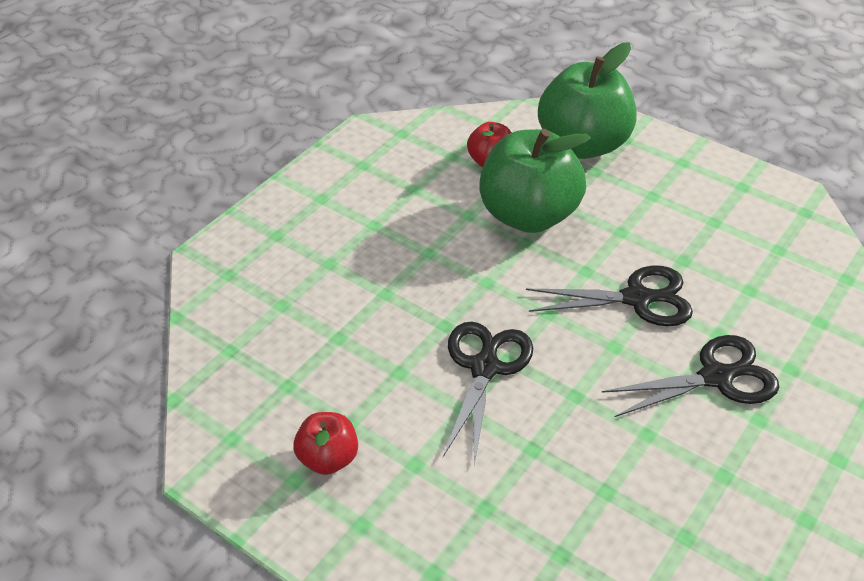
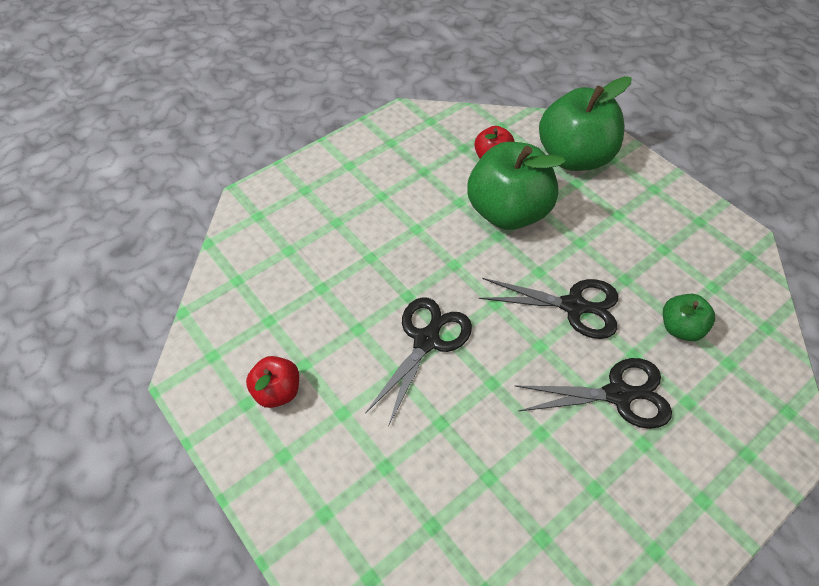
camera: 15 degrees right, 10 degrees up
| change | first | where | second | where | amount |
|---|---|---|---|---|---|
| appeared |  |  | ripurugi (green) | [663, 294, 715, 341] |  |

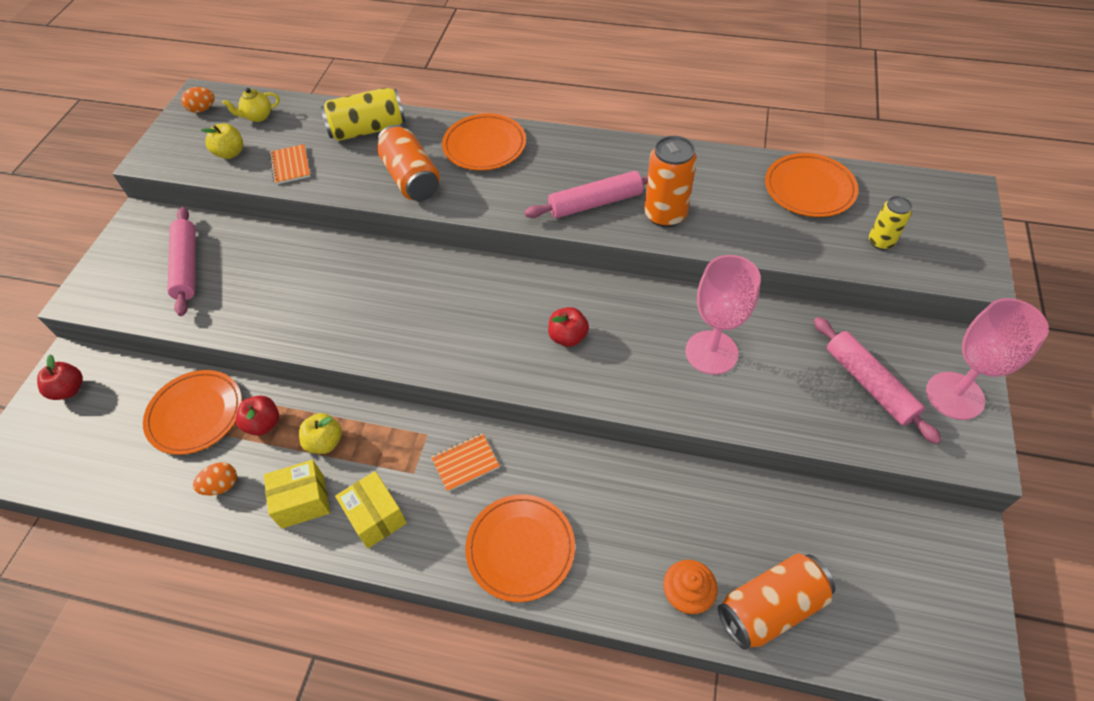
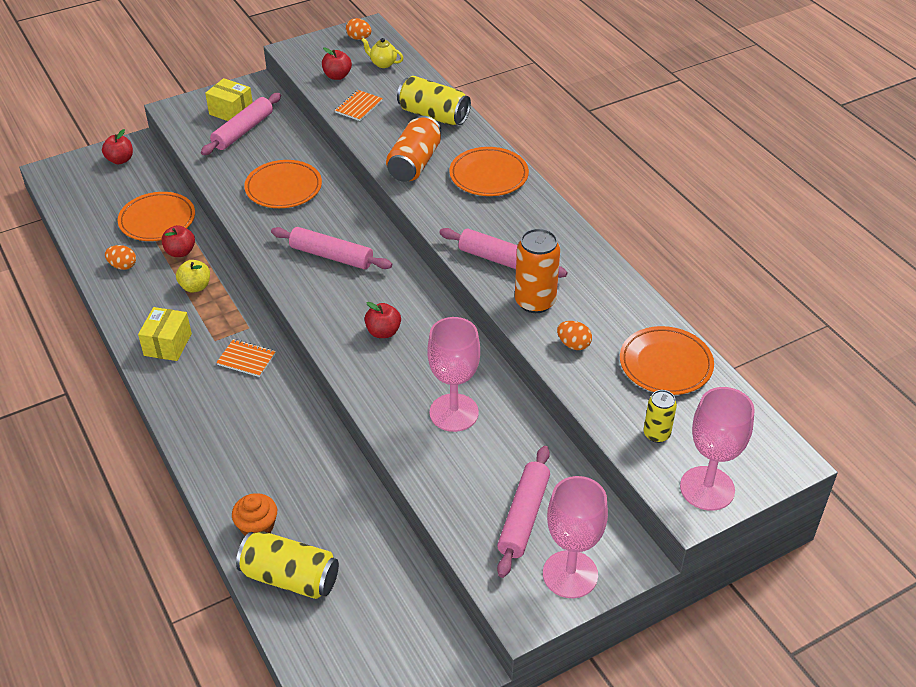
camera: 45 degrees right, 10 degrees down
| change | first | where | second | where | amount |
|---|---|---|---|---|---|
| colour | ripurugi (yellow) | [201, 123, 243, 159] | ripurugi (red) | [322, 47, 352, 80] |  |
| relocated | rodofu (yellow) | [264, 460, 330, 529] |  | [205, 78, 253, 121] |  |
| relocated | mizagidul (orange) | [465, 494, 575, 602] |  | [244, 160, 322, 208] |  |
| colour | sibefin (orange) | [718, 553, 835, 650] | sibefin (yellow) | [236, 531, 339, 599] |  |
| appeared |  |  | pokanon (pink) | [271, 227, 392, 269] |  |
| appeared |  |  | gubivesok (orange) | [557, 321, 592, 350] |  |
| appeared |  |  | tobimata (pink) | [680, 387, 755, 511] |  |

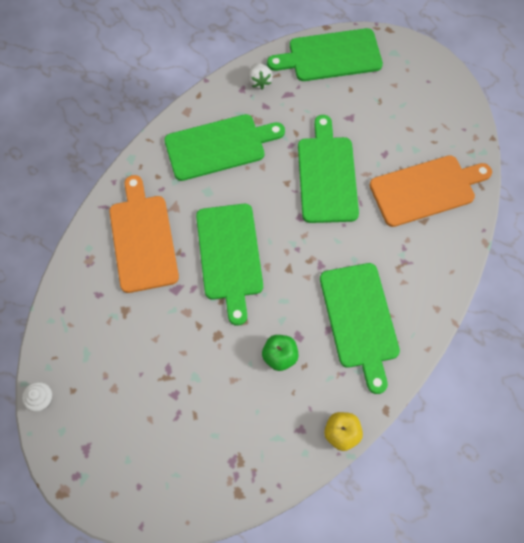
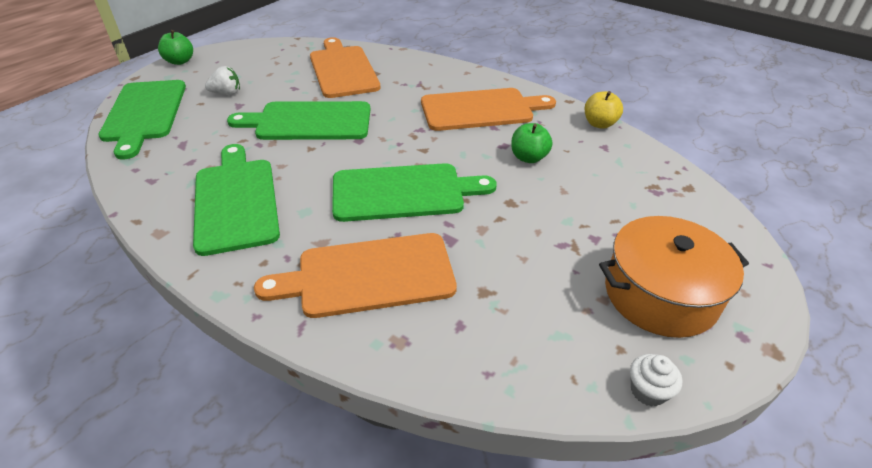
camera: 90 degrees left, 25 degrees down
| change | first | where | second | where | amount |
|---|---|---|---|---|---|
| relocated | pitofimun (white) | [248, 63, 273, 90] |  | [205, 66, 240, 95] |  |
| colour | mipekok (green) | [320, 263, 400, 394] | mipekok (orange) | [421, 88, 556, 131] |  |
| appeared |  |  | ripurugi (green) | [158, 30, 193, 65] |  |
| appeared |  |  | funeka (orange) | [599, 216, 749, 338] |  |

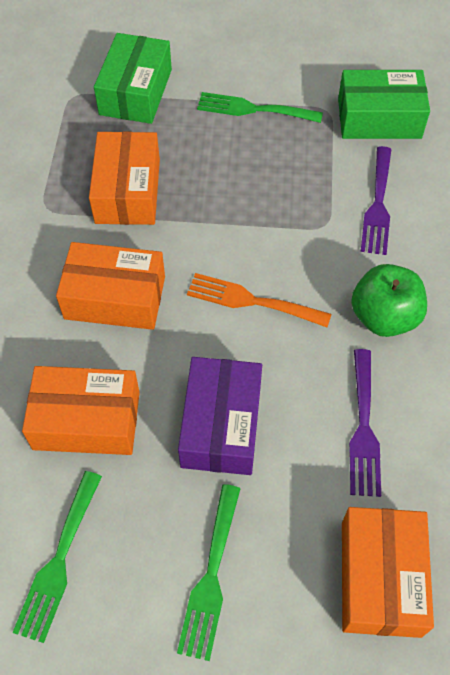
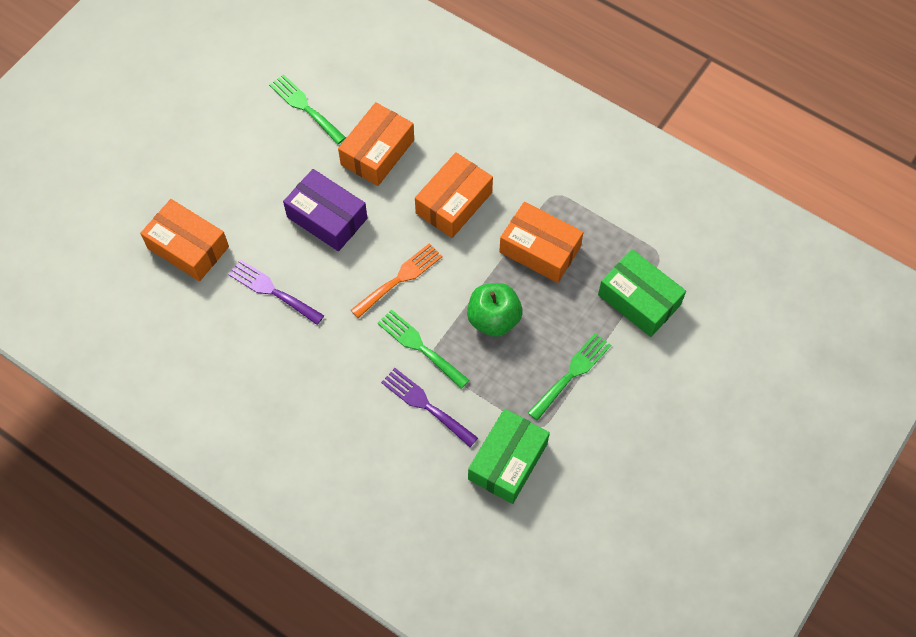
camera: 120 degrees right, 5 degrees up
| change | first | where | second | where | amount |
|---|---|---|---|---|---|
| relocated | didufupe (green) | [177, 484, 241, 661] |  | [377, 309, 469, 389] |  |
| relocated | ripurugi (green) | [351, 264, 427, 337] |  | [467, 283, 522, 337] |  |

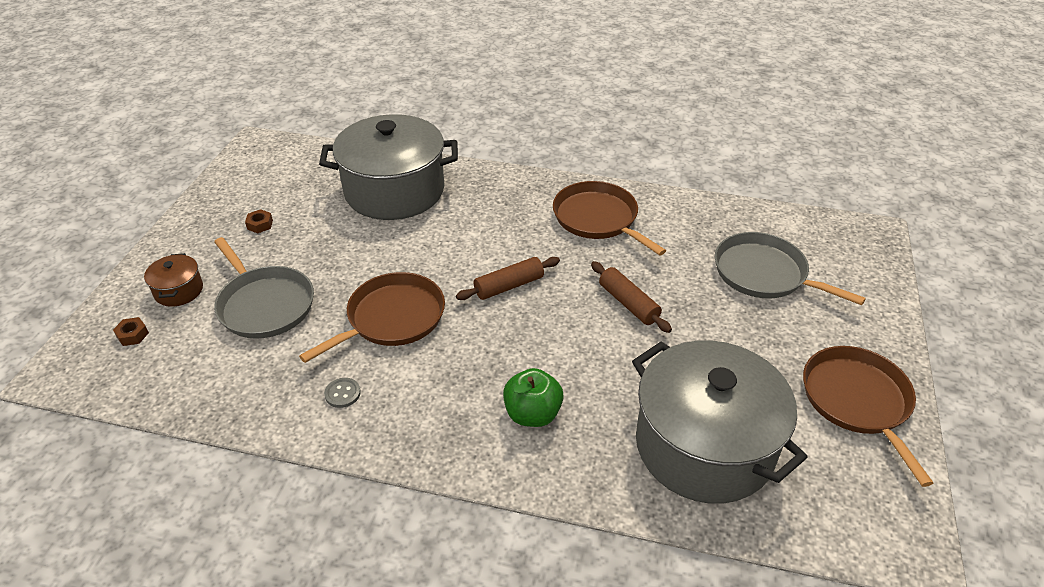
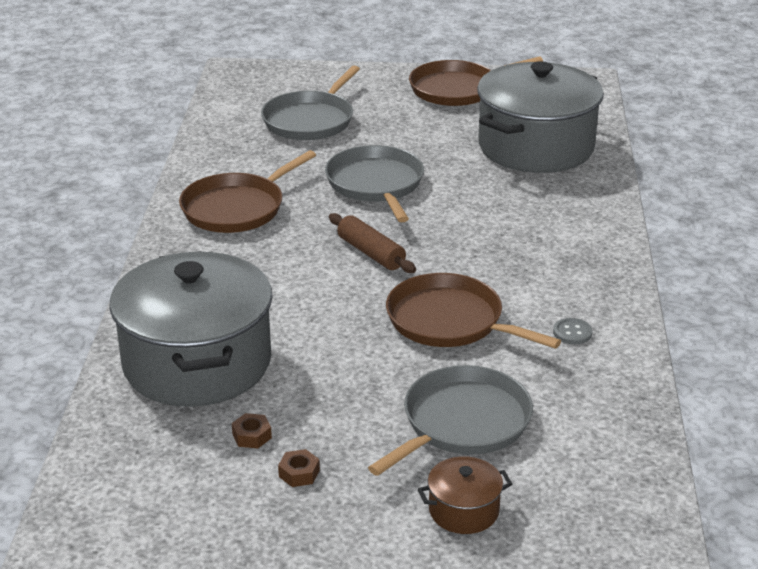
camera: 100 degrees left, 10 degrees down
| change | first | where | second | where | amount |
|---|---|---|---|---|---|
| relocated | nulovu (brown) | [113, 317, 149, 346] |  | [232, 413, 272, 449] |  |
| missing | ripurugi (green) | [503, 368, 564, 427] |  |  |  |
| exchanged | pokanon (brown) | [591, 261, 672, 333] | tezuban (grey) | [325, 145, 424, 223] |  |

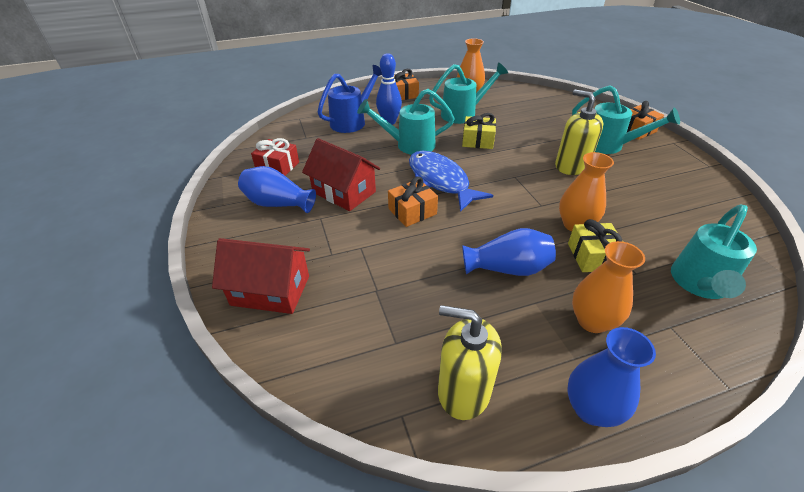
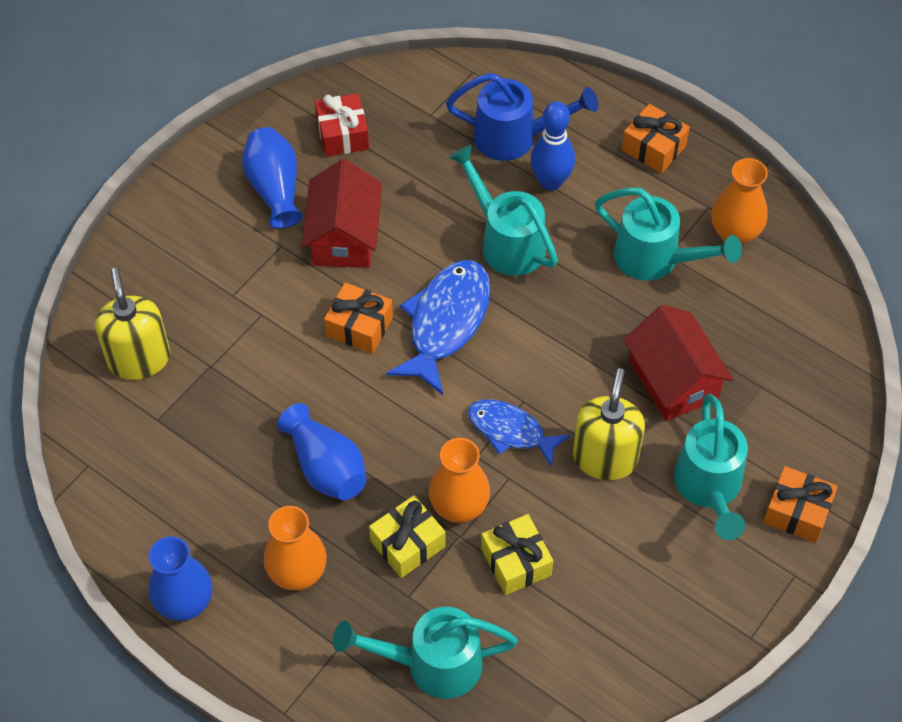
camera: 55 degrees right, 15 degrees up
| change | first | where | second | where | amount |
|---|---|---|---|---|---|
| relocated | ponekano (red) | [212, 238, 310, 314] |  | [623, 305, 734, 421] |  |
| relocated | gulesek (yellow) | [438, 305, 502, 420] |  | [95, 268, 170, 380] |  |
| relocated | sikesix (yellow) | [462, 113, 496, 149] |  | [481, 514, 553, 595] |  |
| appeared |  |  | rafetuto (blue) | [468, 400, 570, 467] |  |

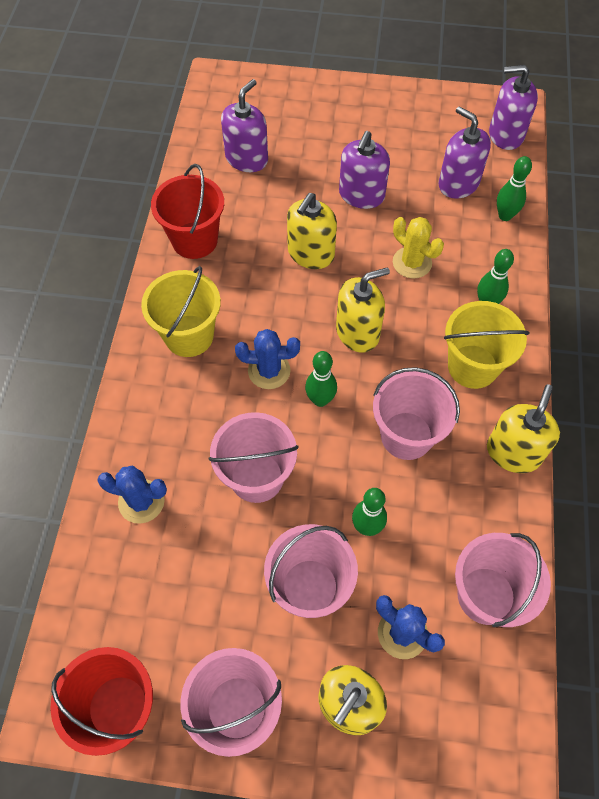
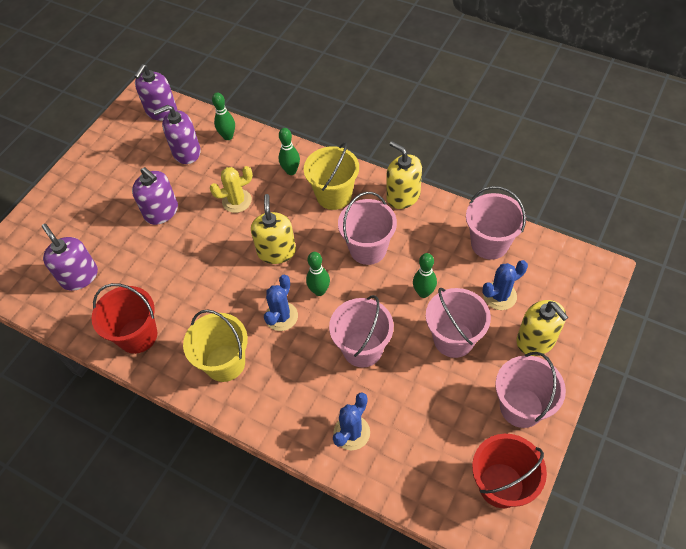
camera: 65 degrees left, 5 degrees down
| change | first | where | second | where | amount |
|---|---|---|---|---|---|
| missing | gulesek (yellow) | [287, 193, 337, 269] |  |  |  |

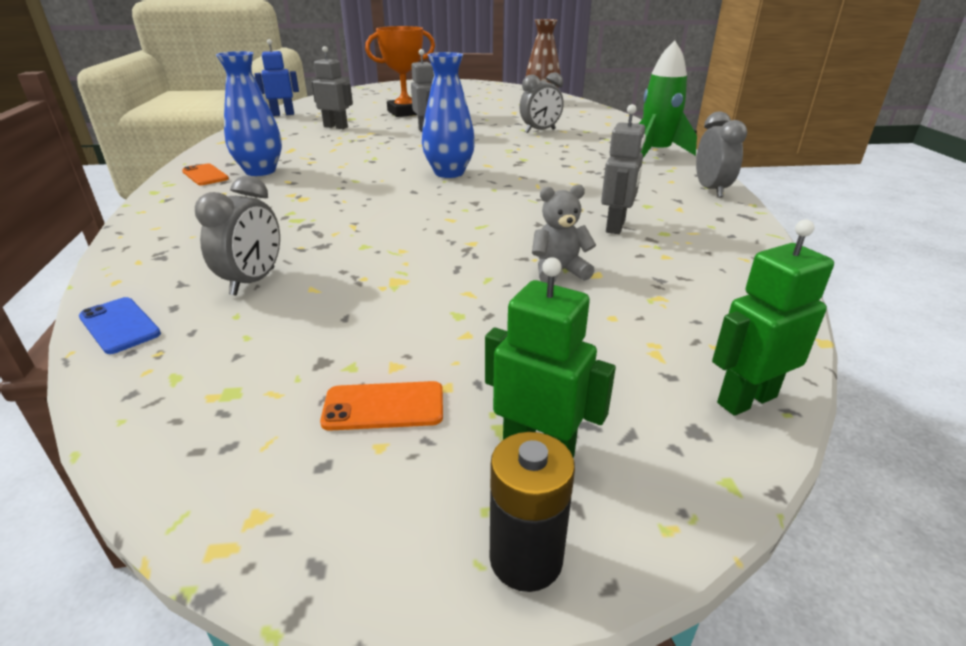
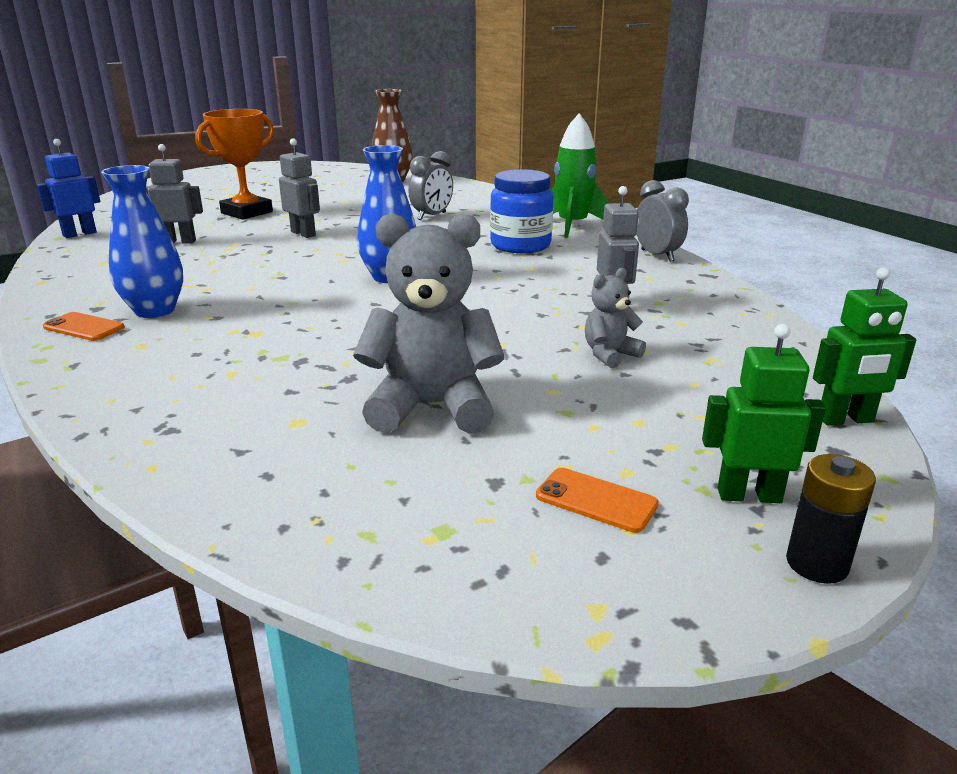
camera: 25 degrees left, 5 degrees down
| change | first | where | second | where | amount |
|---|---|---|---|---|---|
| missing | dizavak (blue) | [79, 297, 161, 354] |  |  |  |
| missing | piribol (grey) | [195, 176, 280, 296] |  |  |  |
| spun | dizavak (orange) | [320, 381, 443, 431] |  | [536, 468, 659, 533] | 60 degrees clockwise |
| spun | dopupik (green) | [712, 220, 834, 416] |  | [813, 267, 916, 426] | 135 degrees counterclockwise |
| appeared |  |  | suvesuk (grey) | [353, 213, 504, 434] |  |
| appeared |  |  | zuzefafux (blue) | [490, 169, 553, 253] |  |

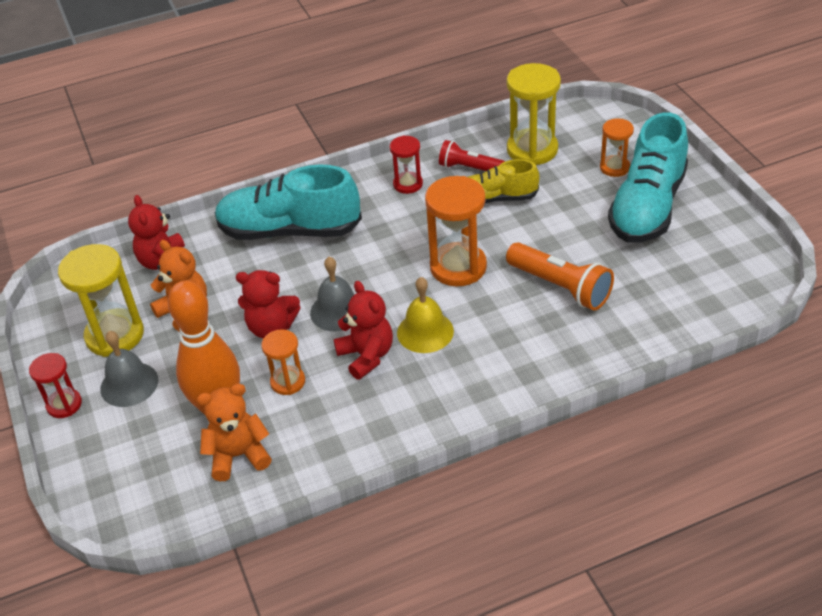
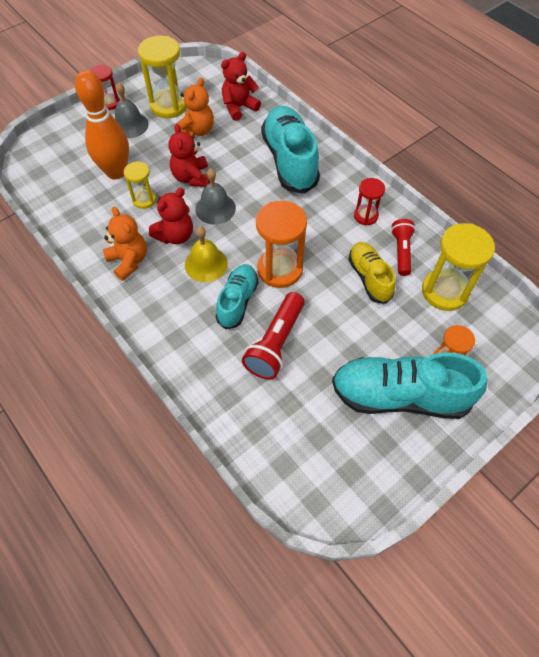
camera: 70 degrees right, 15 degrees up
| change | first | where | second | where | amount |
|---|---|---|---|---|---|
| relocated | suvesuk (orange) | [197, 384, 272, 481] |  | [103, 207, 147, 281] |  |
| colour | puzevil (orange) | [261, 329, 305, 395] | puzevil (yellow) | [124, 161, 156, 209] |  |
| colour | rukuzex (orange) | [506, 242, 614, 311] | rukuzex (red) | [242, 292, 305, 379] |  |
| appeared |  |  | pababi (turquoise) | [216, 264, 258, 329] |  |

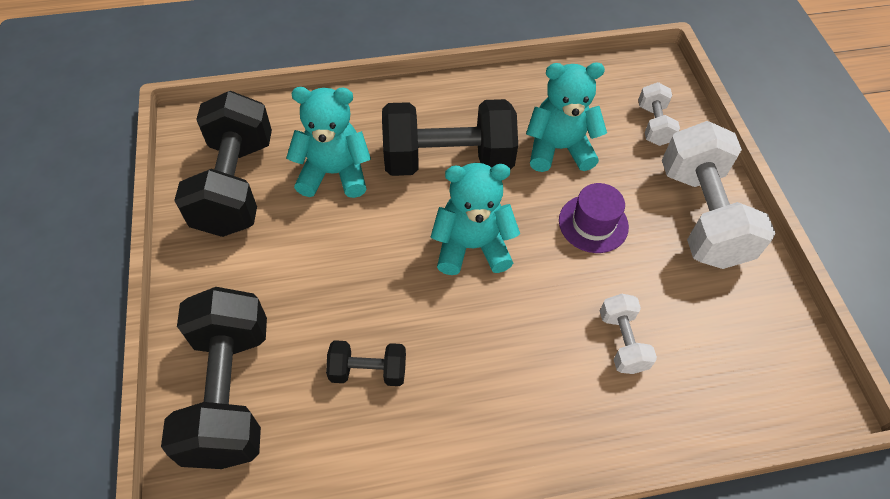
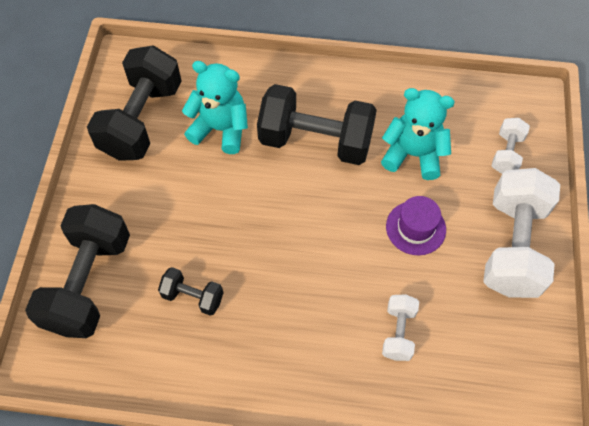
camera: 20 degrees right, 5 degrees up
| change | first | where | second | where | amount |
|---|---|---|---|---|---|
| missing | suvesuk (turquoise) | [431, 163, 520, 275] |  |  |  |

